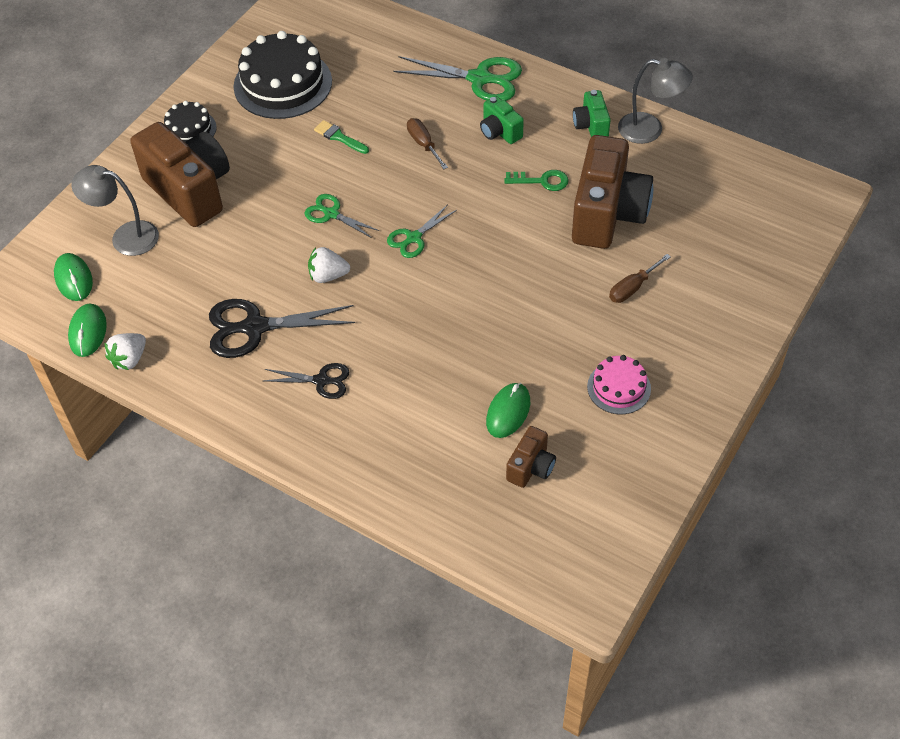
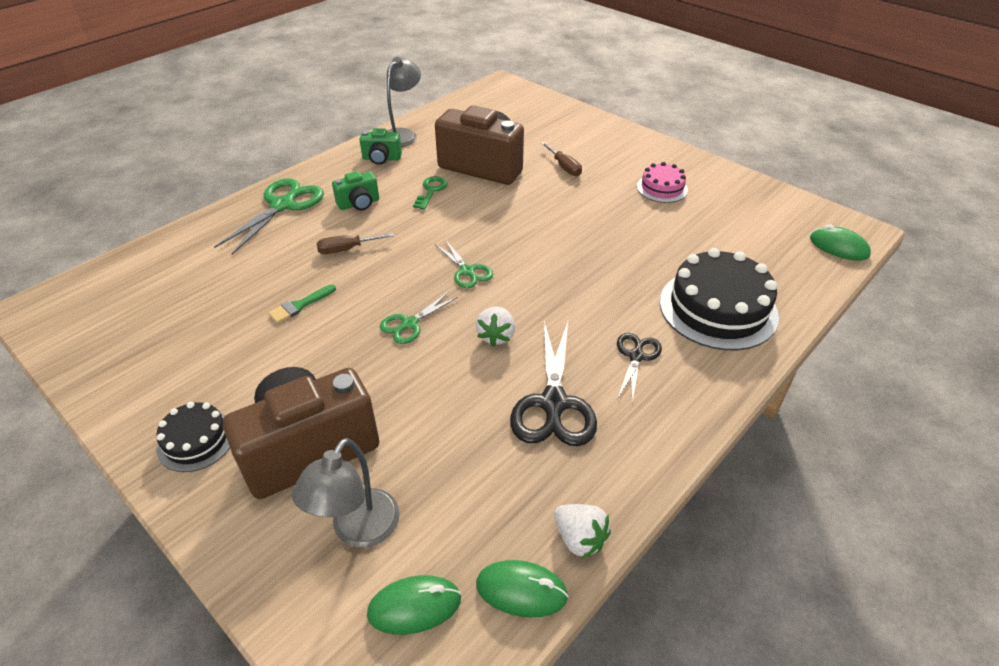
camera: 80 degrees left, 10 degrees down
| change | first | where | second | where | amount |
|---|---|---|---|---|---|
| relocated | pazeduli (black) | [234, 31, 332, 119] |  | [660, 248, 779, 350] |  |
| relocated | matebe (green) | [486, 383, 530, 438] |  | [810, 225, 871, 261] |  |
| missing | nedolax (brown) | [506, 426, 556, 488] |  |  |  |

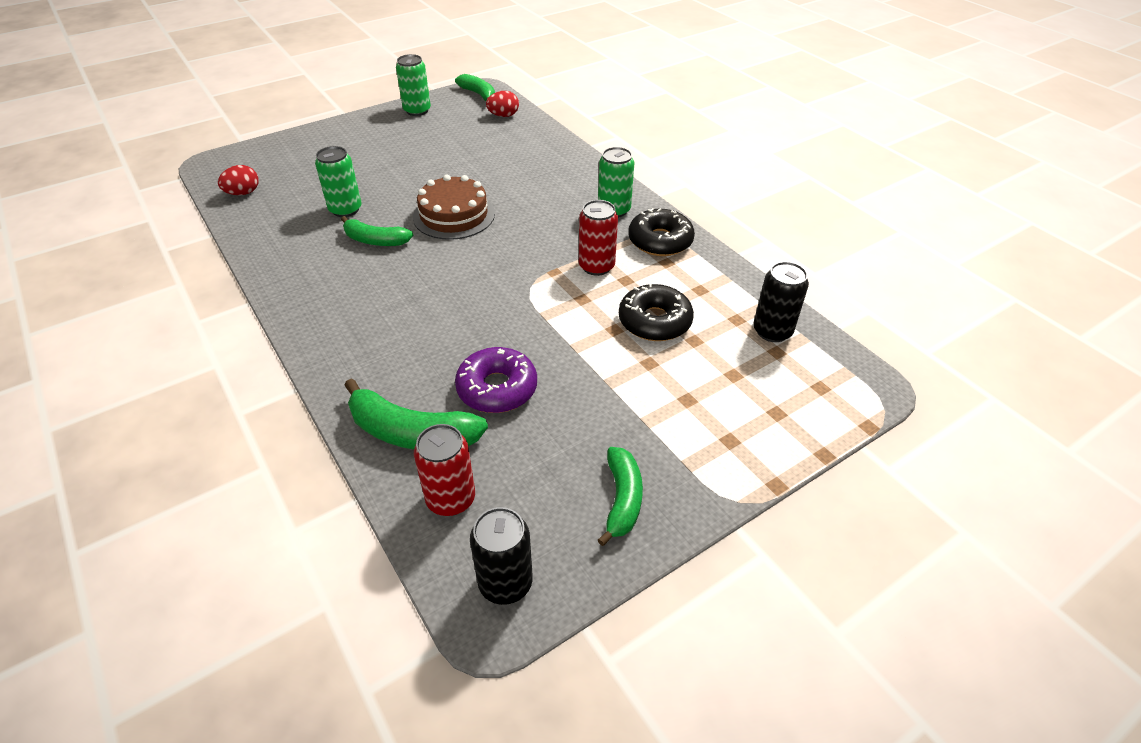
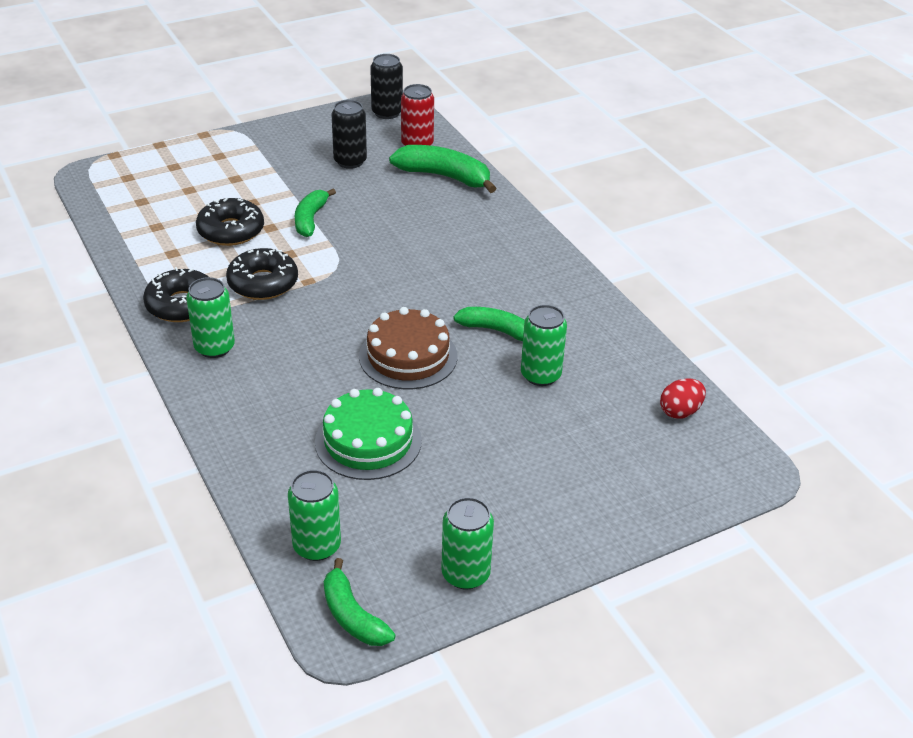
camera: 175 degrees left, 5 degrees down
| change | first | where | second | where | amount |
|---|---|---|---|---|---|
| missing | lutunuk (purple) | [455, 347, 537, 413] |  |  |  |
| exchanged | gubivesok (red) | [486, 91, 519, 117] | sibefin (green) | [288, 470, 341, 561] |  |
| exchanged | sibefin (red) | [579, 200, 618, 276] | lutunuk (black) | [226, 248, 298, 300] |  |
| relocated | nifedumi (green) | [598, 447, 643, 546] |  | [295, 188, 336, 237] |  |
| relocated | sibefin (black) | [753, 262, 809, 342] |  | [331, 100, 367, 169] |  |
| appeared |  |  | pazeduli (green) | [315, 388, 422, 480] |  |

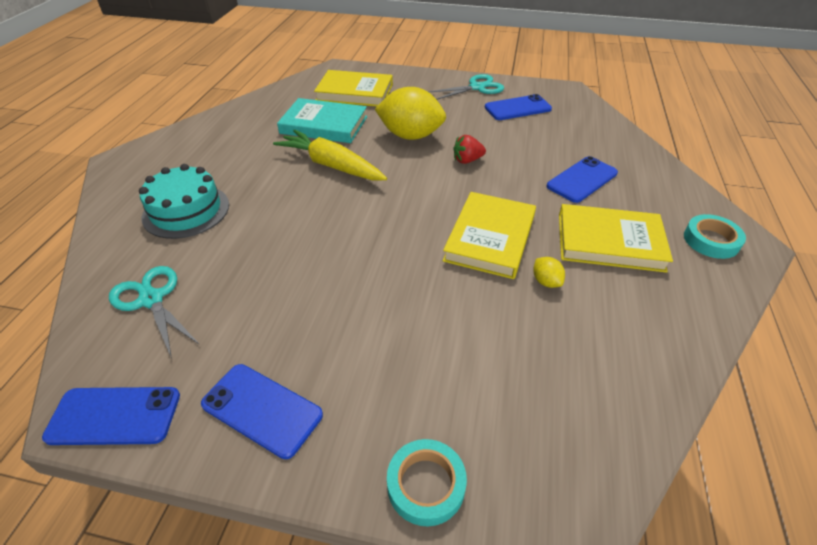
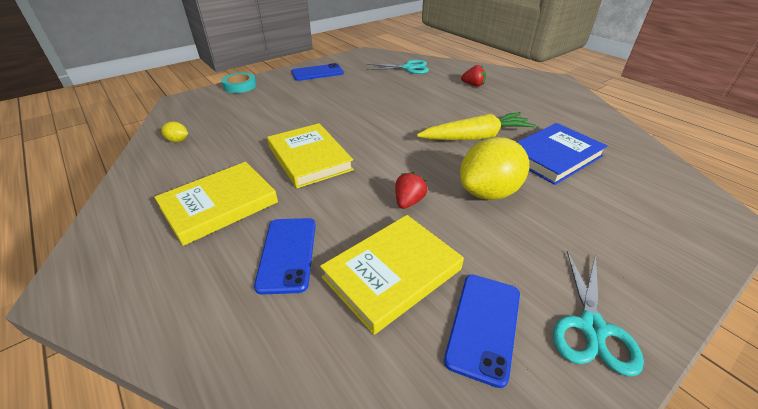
camera: 130 degrees right, 5 degrees down
| change | first | where | second | where | amount |
|---|---|---|---|---|---|
| missing | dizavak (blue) | [42, 387, 180, 445] |  |  |  |
| exchanged | pazeduli (turquoise) | [139, 164, 229, 239] | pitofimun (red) | [461, 65, 486, 87] |  |
| colour | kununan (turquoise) | [277, 98, 367, 143] | kununan (blue) | [517, 123, 608, 185] |  |
| relocated | kununan (yellow) | [314, 70, 393, 107] |  | [320, 215, 464, 335] |  |
| relocated | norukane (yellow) | [533, 257, 565, 288] |  | [161, 121, 188, 142] |  |
| missing | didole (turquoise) | [684, 214, 746, 259] |  |  |  |

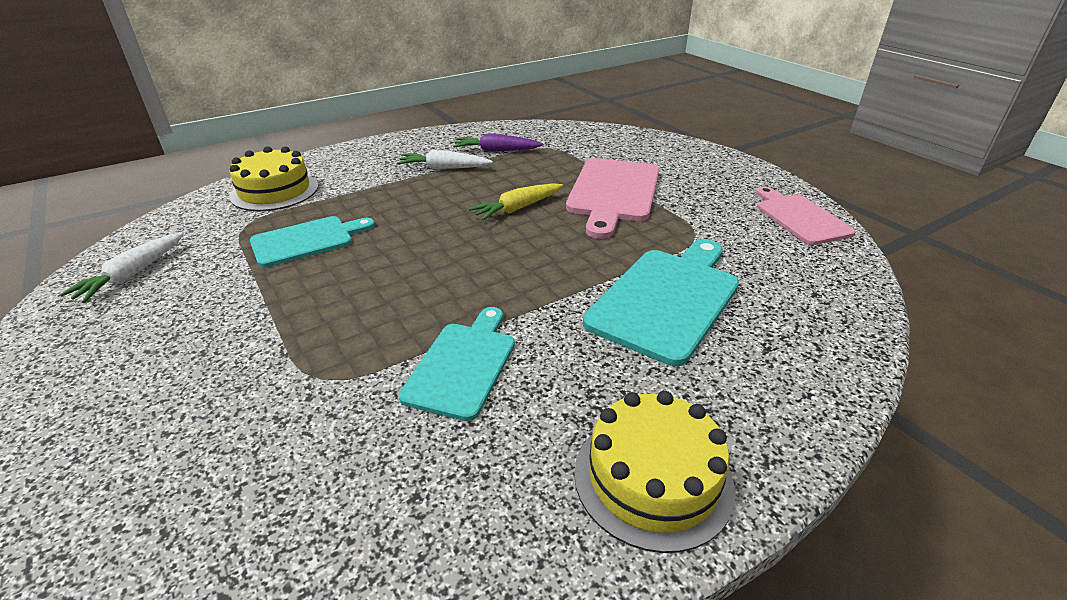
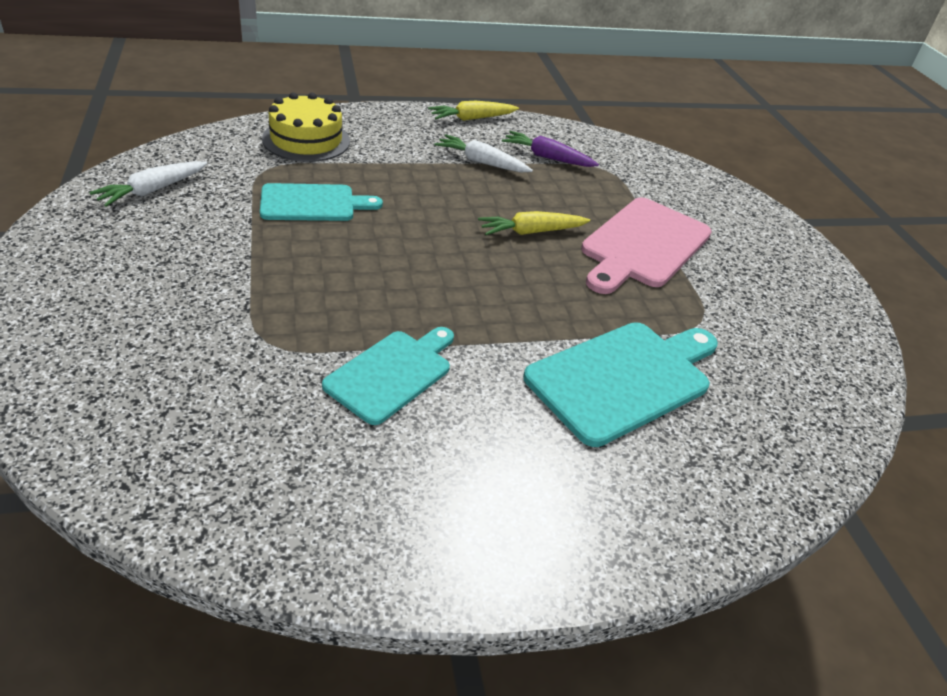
camera: 15 degrees right, 5 degrees up
| change | first | where | second | where | amount |
|---|---|---|---|---|---|
| missing | pazeduli (yellow) | [574, 391, 735, 553] |  |  |  |
| missing | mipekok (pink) | [756, 186, 856, 245] |  |  |  |
| appeared |  |  | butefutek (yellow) | [428, 101, 519, 121] |  |

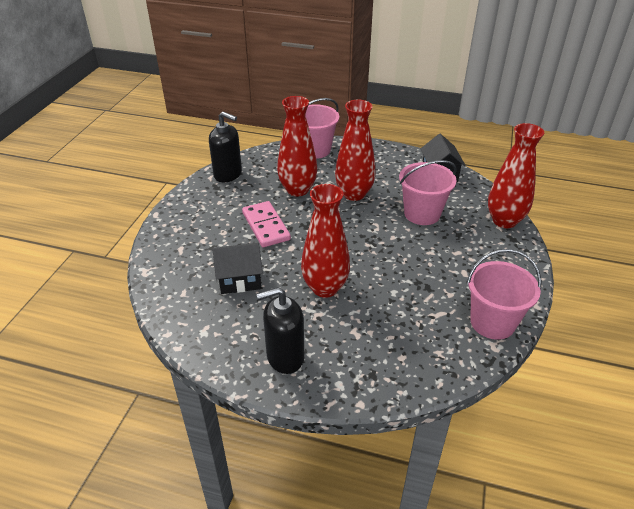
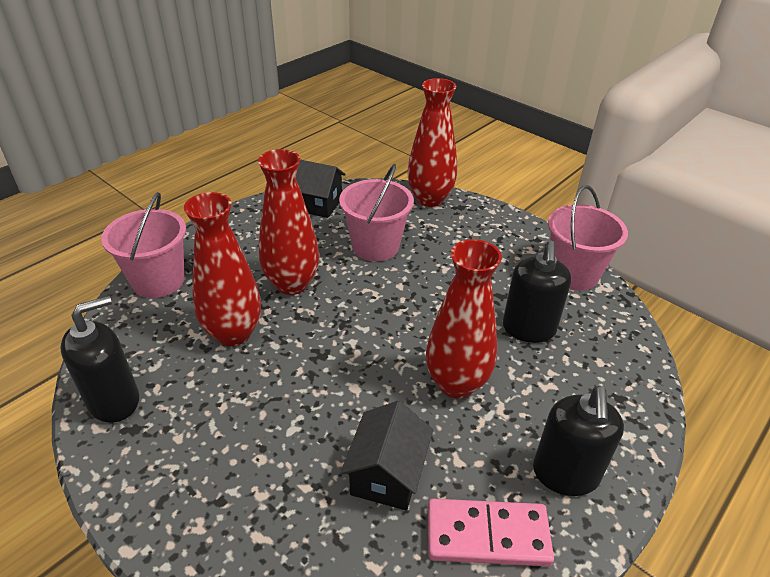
camera: 65 degrees left, 0 degrees up
| change | first | where | second | where | amount |
|---|---|---|---|---|---|
| relocated | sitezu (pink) | [242, 201, 291, 247] |  | [428, 499, 554, 566] |  |
| appeared |  |  | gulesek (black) | [503, 241, 571, 343] |  |

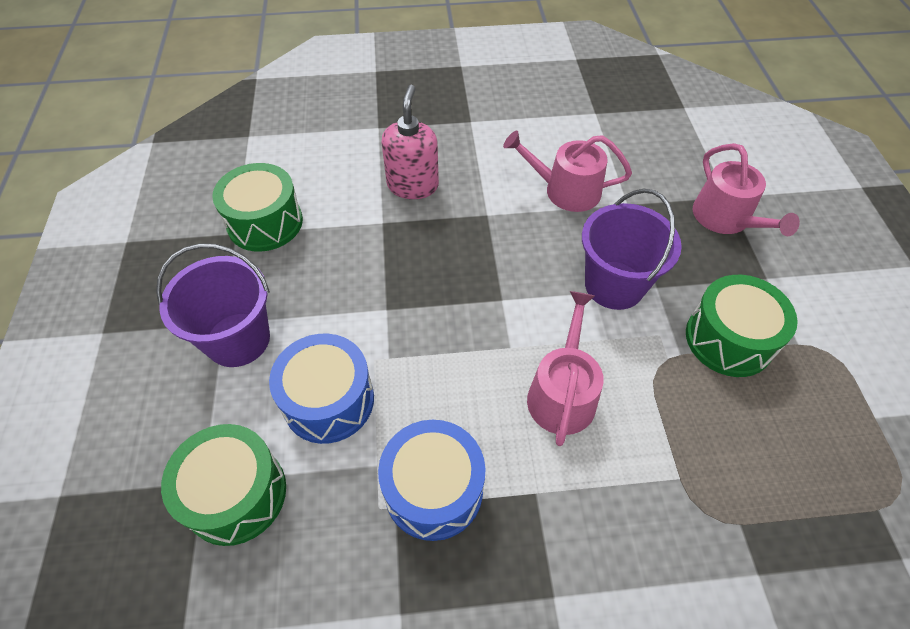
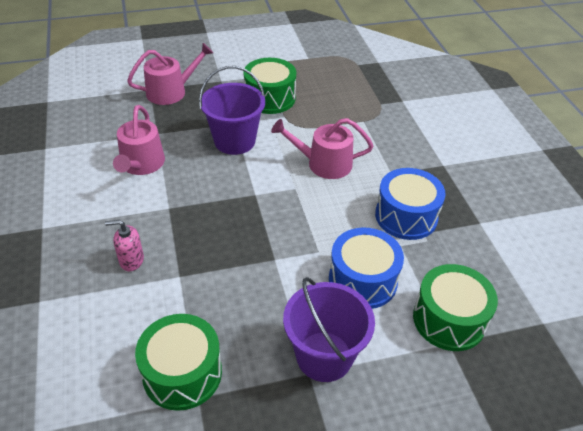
camera: 100 degrees left, 10 degrees down
| change | first | where | second | where | amount |
|---|---|---|---|---|---|
| size | gulesek (pink) | [382, 85, 439, 199] |  | [105, 220, 144, 271] | x0.61 |

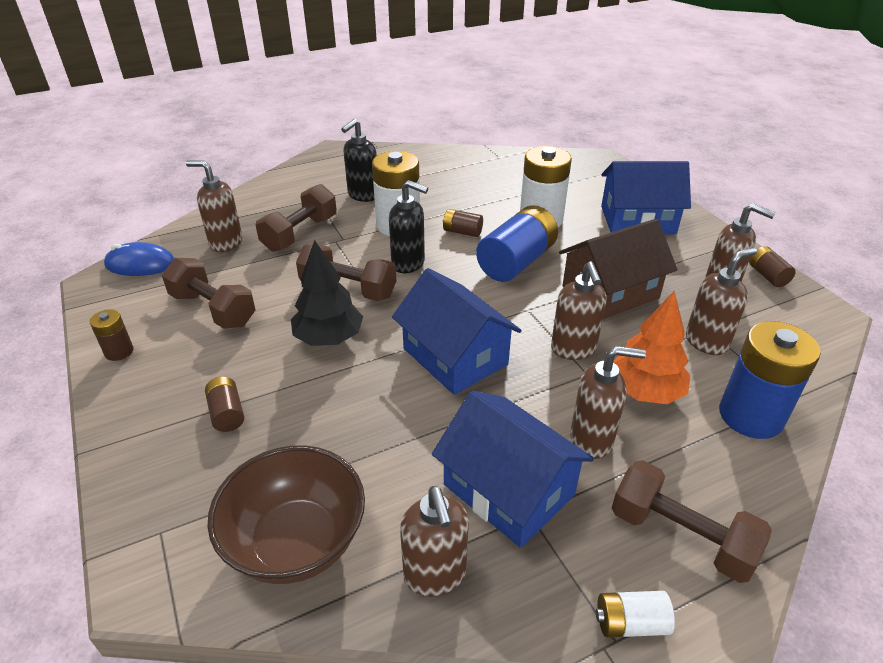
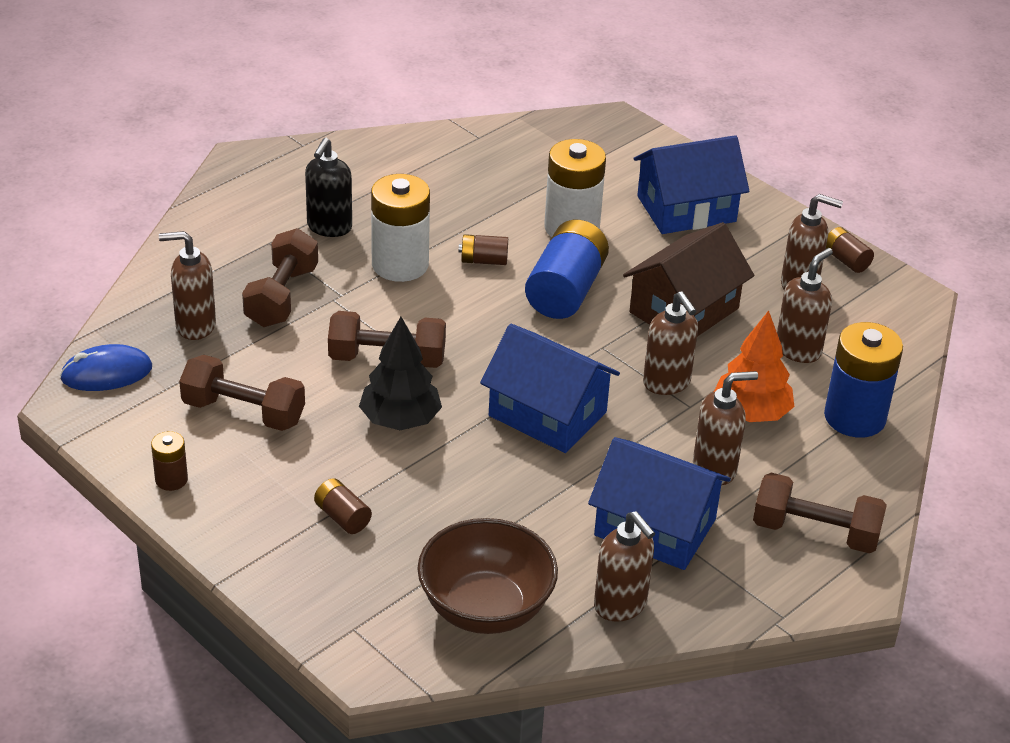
camera: 20 degrees left, 0 degrees up
| change | first | where | second | where | amount |
|---|---|---|---|---|---|
| missing | gulesek (black) | [389, 180, 428, 273] |  |  |  |
| missing | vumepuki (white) | [596, 591, 675, 638] |  |  |  |

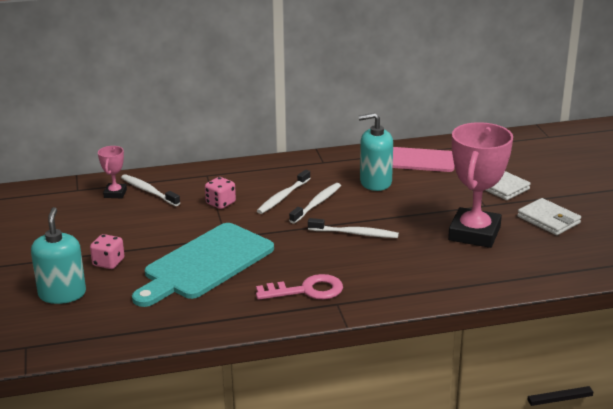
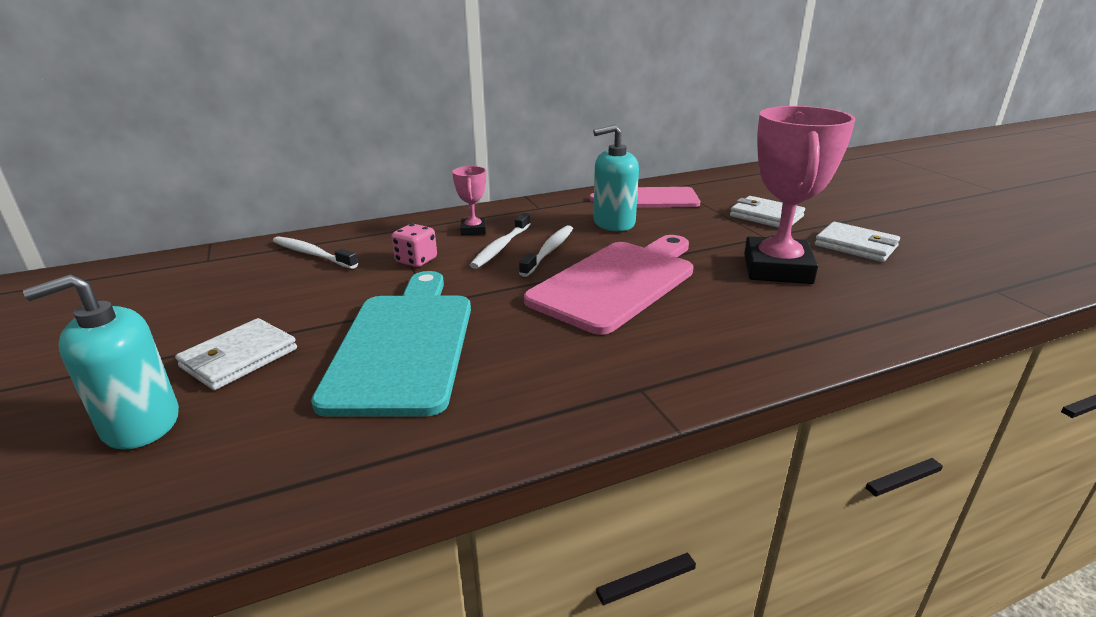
camera: 10 degrees left, 0 degrees up
| change | first | where | second | where | amount |
|---|---|---|---|---|---|
| spun | gulesek (turquoise) | [31, 207, 86, 304] |  | [23, 274, 179, 450] | 105 degrees counterclockwise |
| exchanged | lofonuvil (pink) | [90, 234, 124, 269] | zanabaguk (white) | [175, 318, 297, 390] |  |
| relocated | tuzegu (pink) | [98, 146, 127, 198] |  | [452, 166, 486, 235] |  |
| spun | mipekok (turquoise) | [132, 223, 274, 307] |  | [311, 271, 471, 417] | 150 degrees clockwise |
| missing | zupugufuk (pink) | [256, 274, 343, 300] |  |  |  |
| exchanged | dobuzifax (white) | [308, 218, 399, 238] | mipekok (pink) | [524, 235, 693, 335] |  |

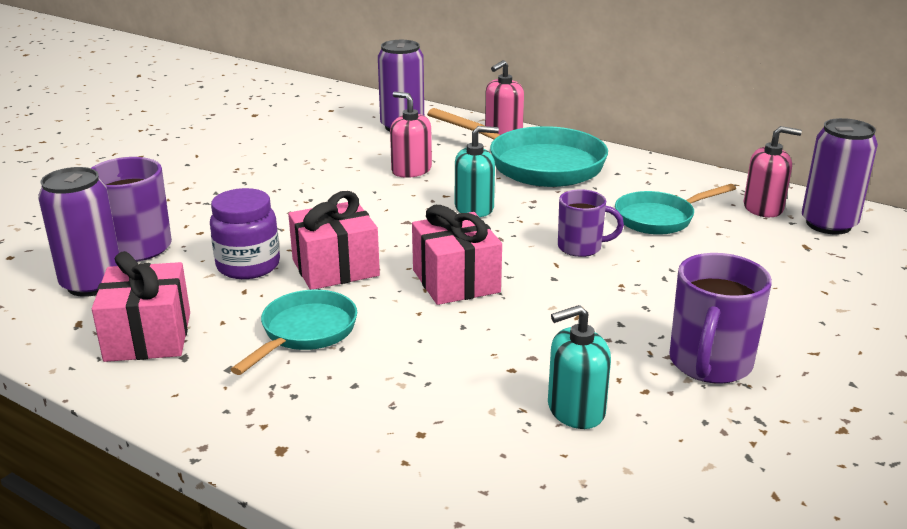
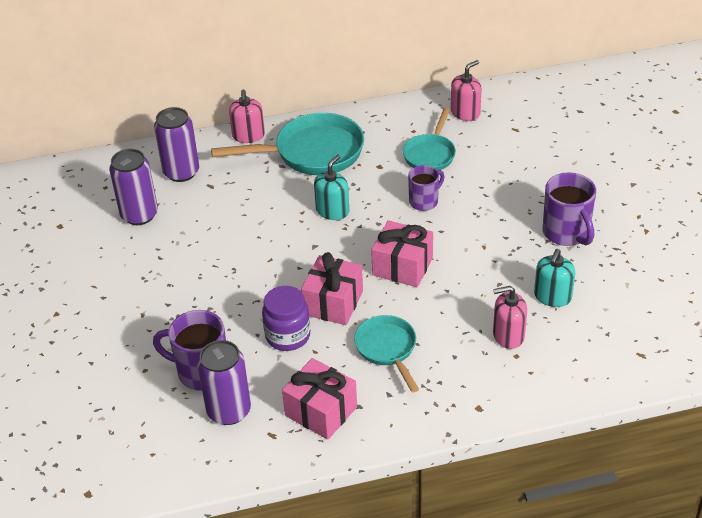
camera: 45 degrees left, 15 degrees up
| change | first | where | second | where | amount |
|---|---|---|---|---|---|
| relocated | gulesek (pink) | [390, 92, 432, 178] |  | [493, 286, 527, 349] |  |
| relocated | sibefin (purple) | [802, 118, 878, 235] |  | [109, 149, 158, 225] |  |

